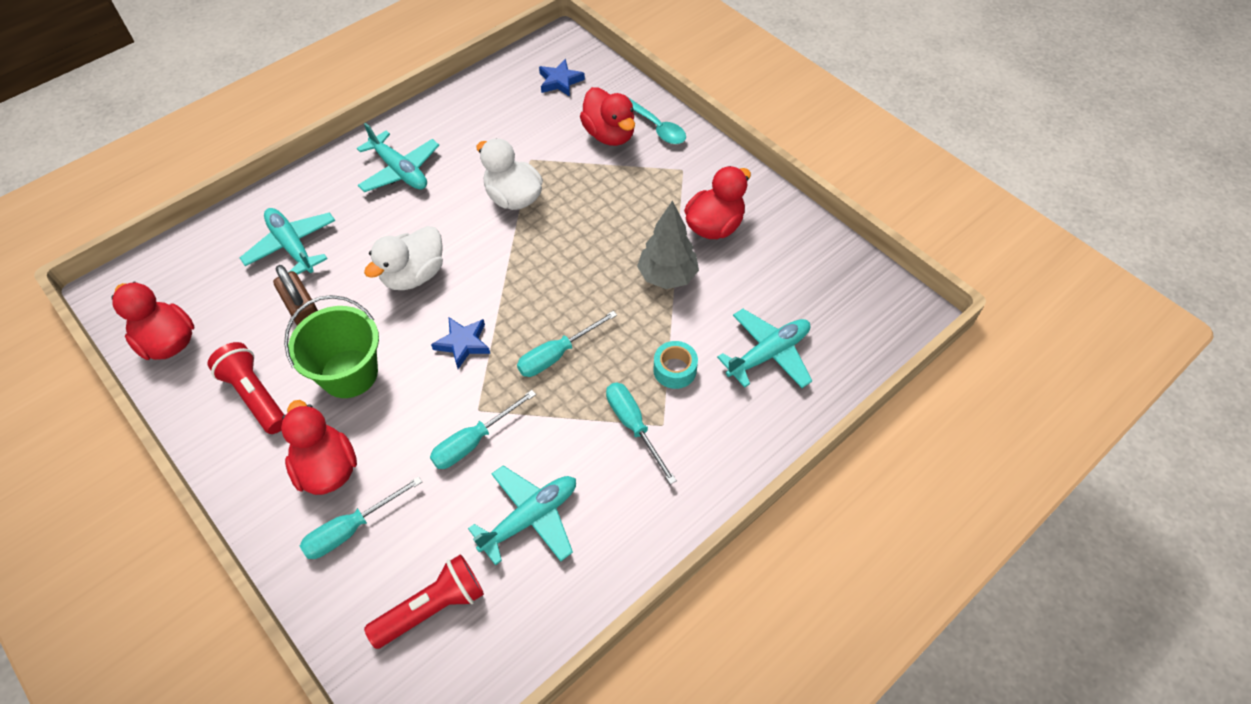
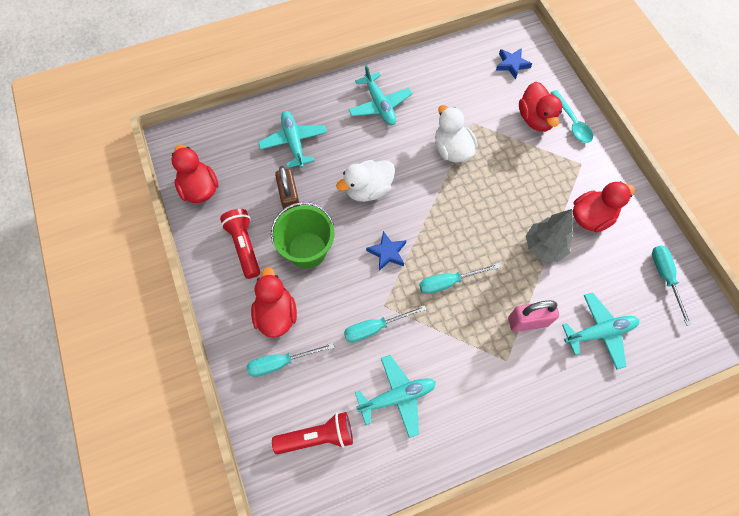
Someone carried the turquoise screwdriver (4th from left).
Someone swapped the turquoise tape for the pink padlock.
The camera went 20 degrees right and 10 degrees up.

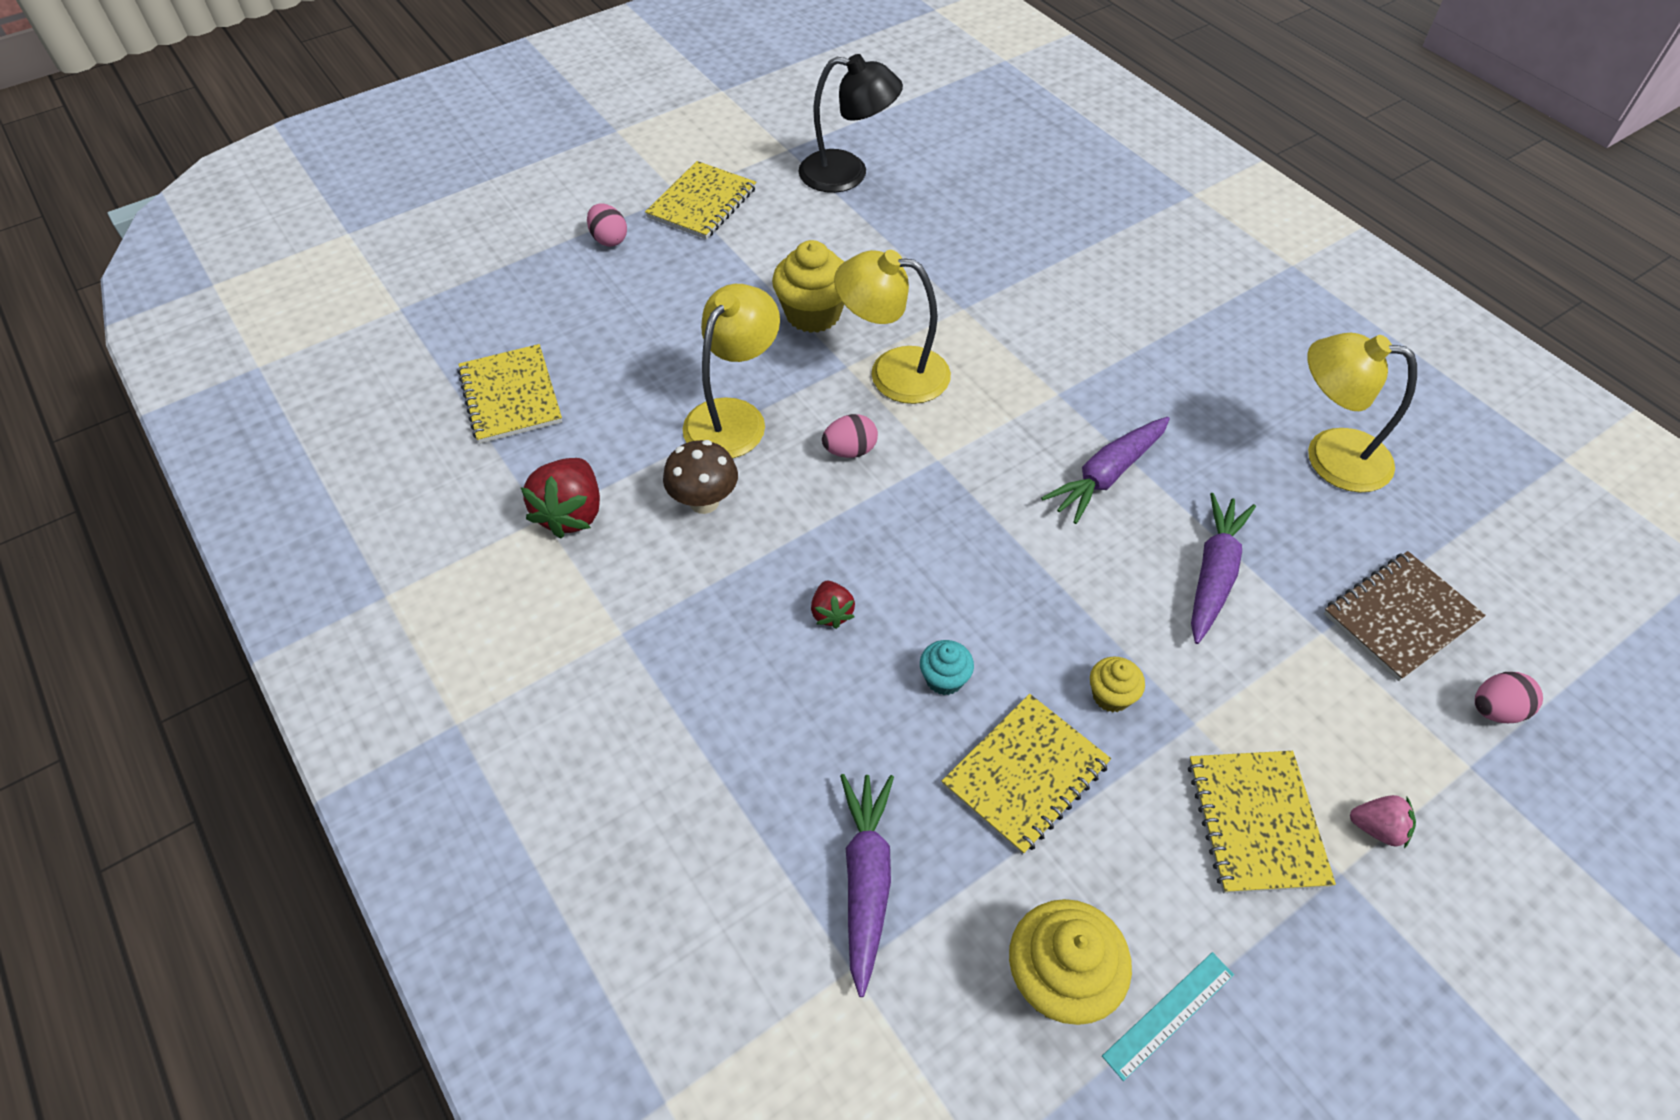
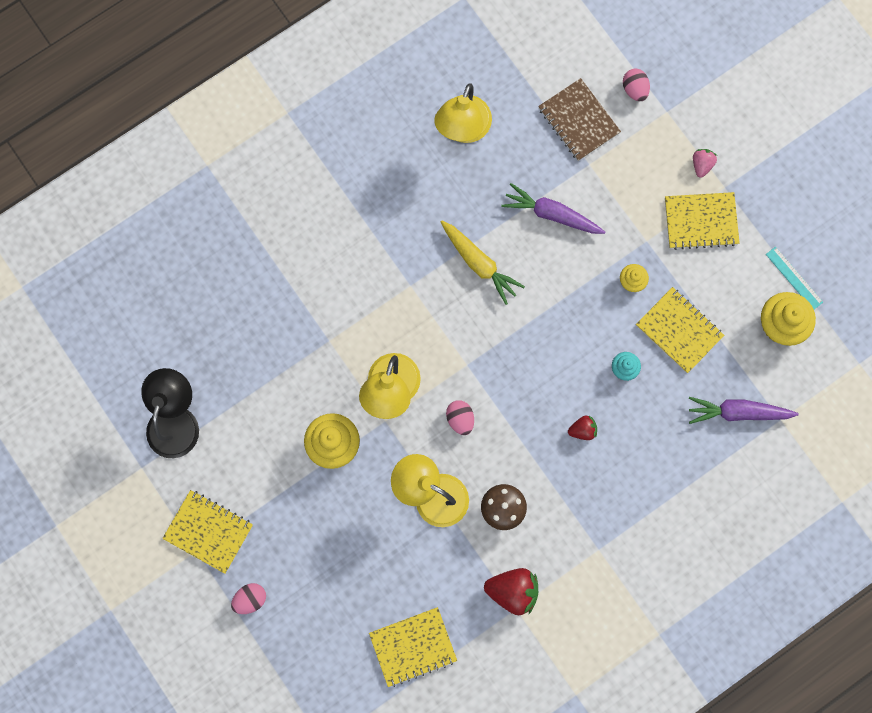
Someone repainted the purple carrot (2nd from left), which became the yellow carrot.
The camera went 90 degrees left and 25 degrees up.

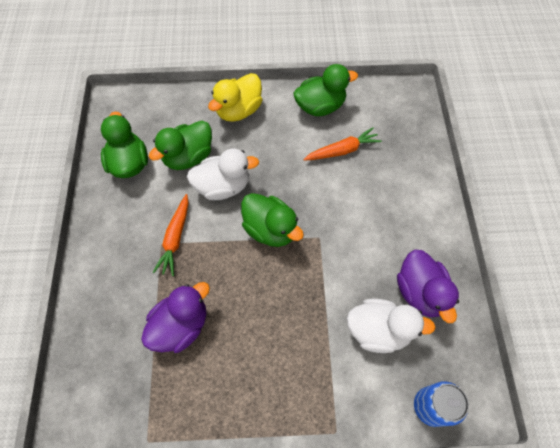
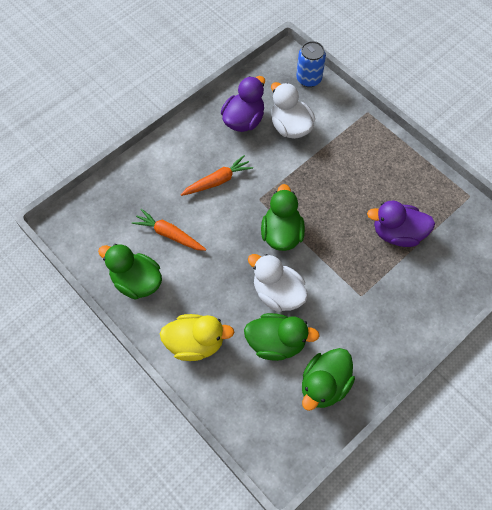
Someone carried the orange carrot (1st from left in the first image).
The camera went 130 degrees left and 0 degrees up.

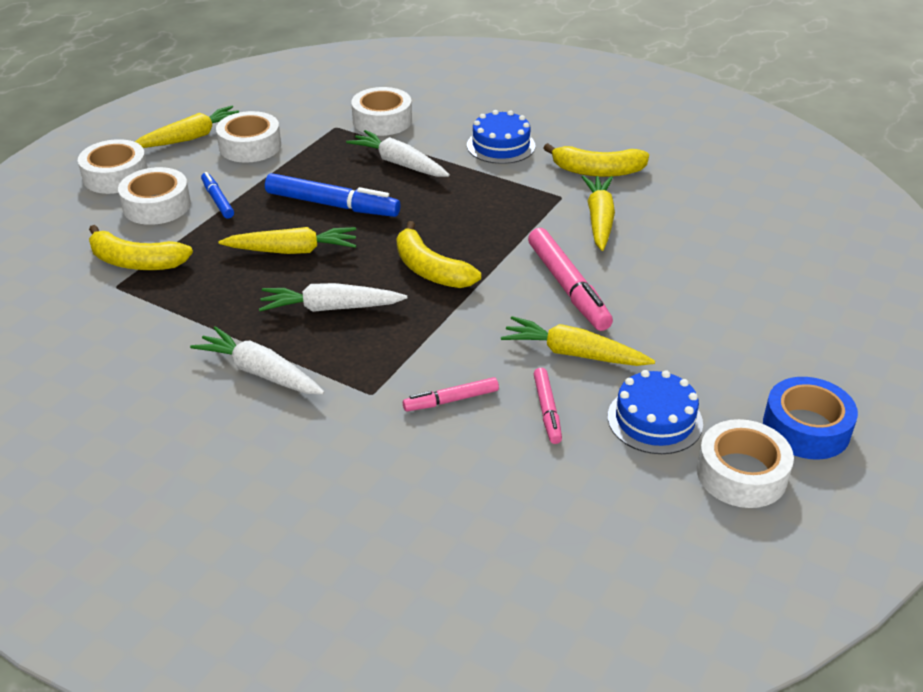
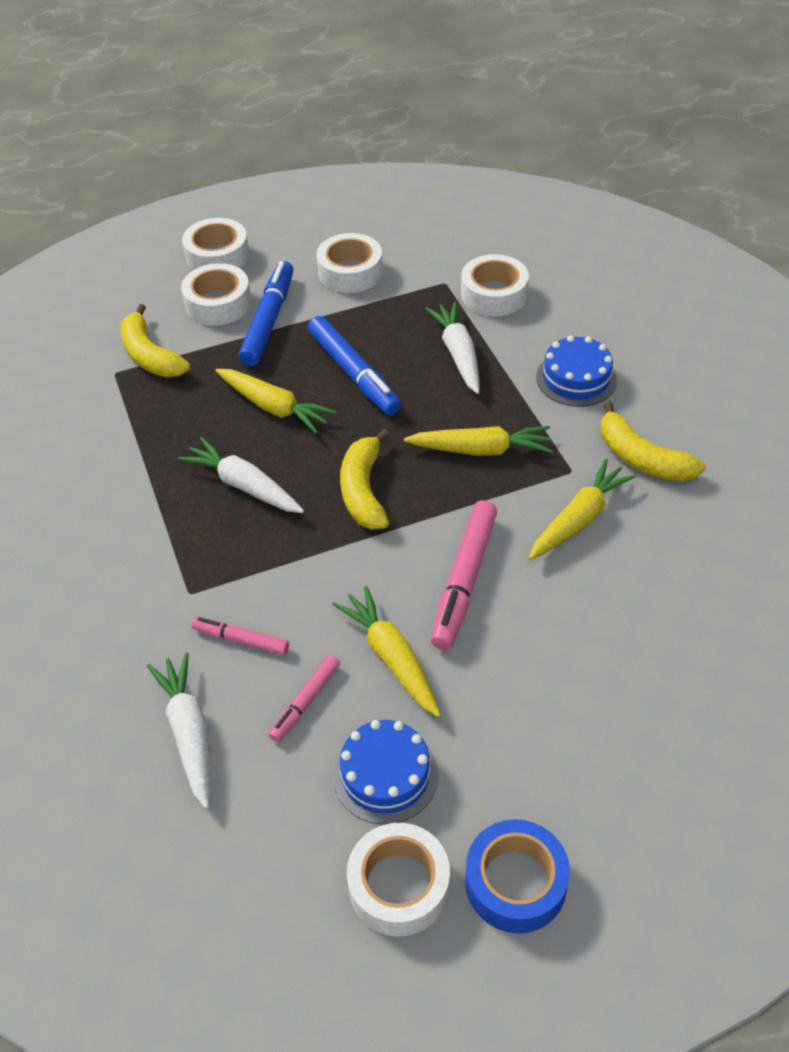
Someone carried the yellow carrot (1st from left in the first image).
Someone carried the white carrot (1st from left).
Someone scaled the blue marker (1st from left) by 1.80.
The camera went 40 degrees right and 10 degrees up.

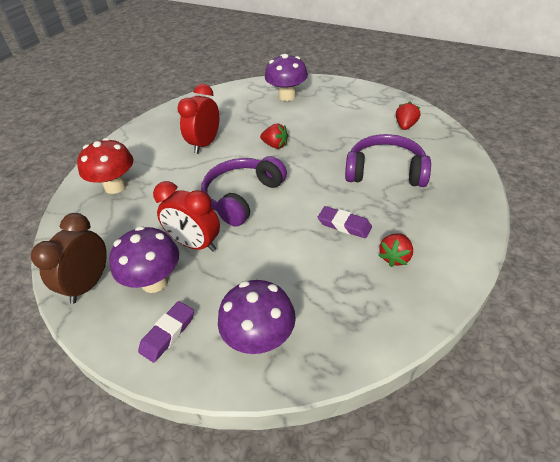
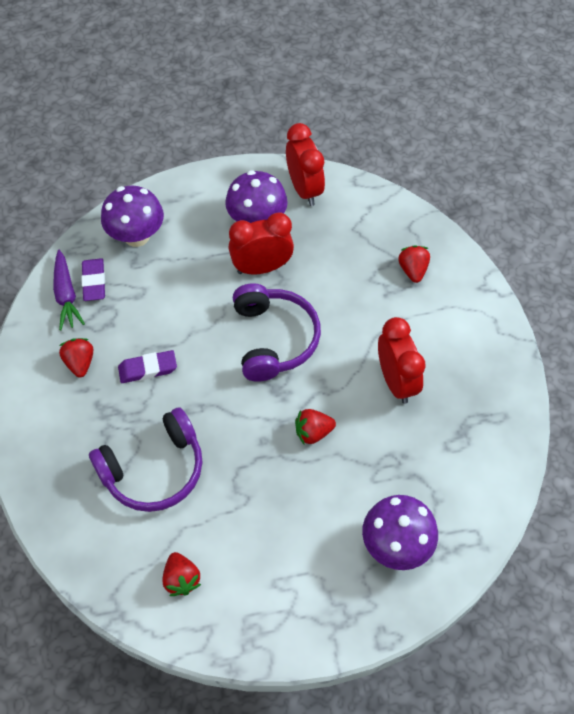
Someone repainted the brown clock, which became the red clock (2nd from left).
Someone swapped the red mushroom for the red strawberry (4th from left).
Someone carried the purple eraser (1st from left).
Someone put down the purple carrot.
The camera went 135 degrees right and 15 degrees up.

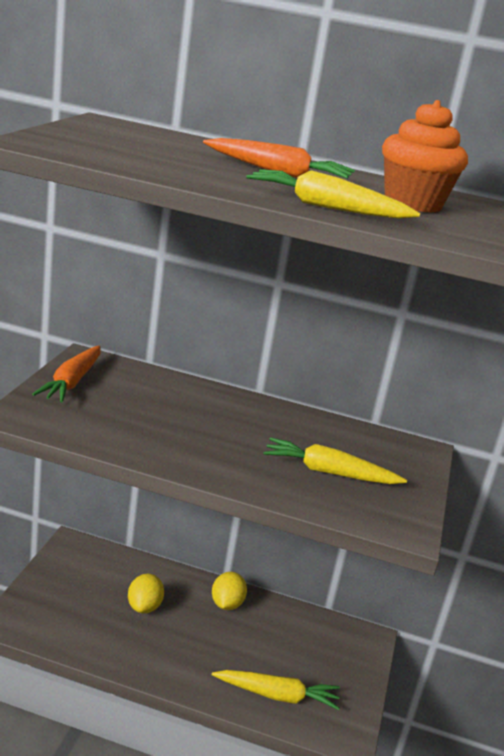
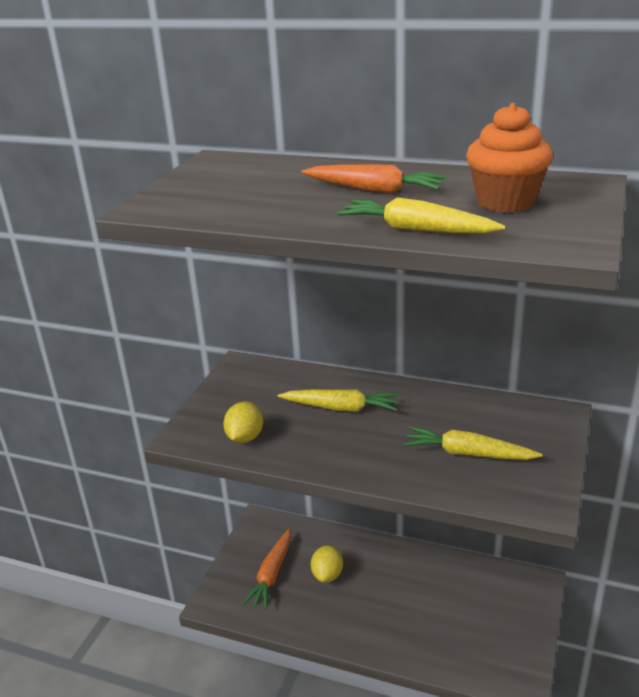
Someone carried the orange carrot (1st from left).
Someone carried the yellow lemon (2nd from left in the first image).
Someone carried the yellow carrot (1st from left).
The camera went 10 degrees right and 5 degrees up.

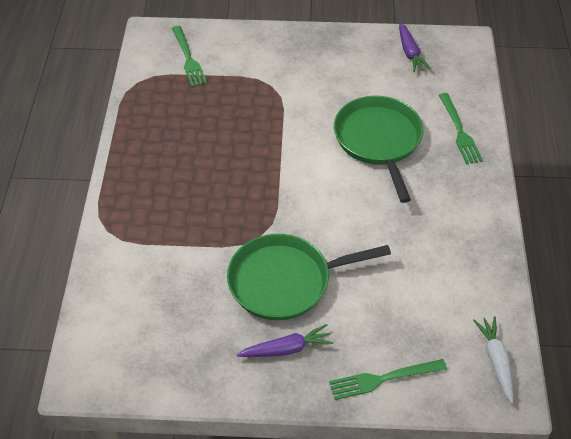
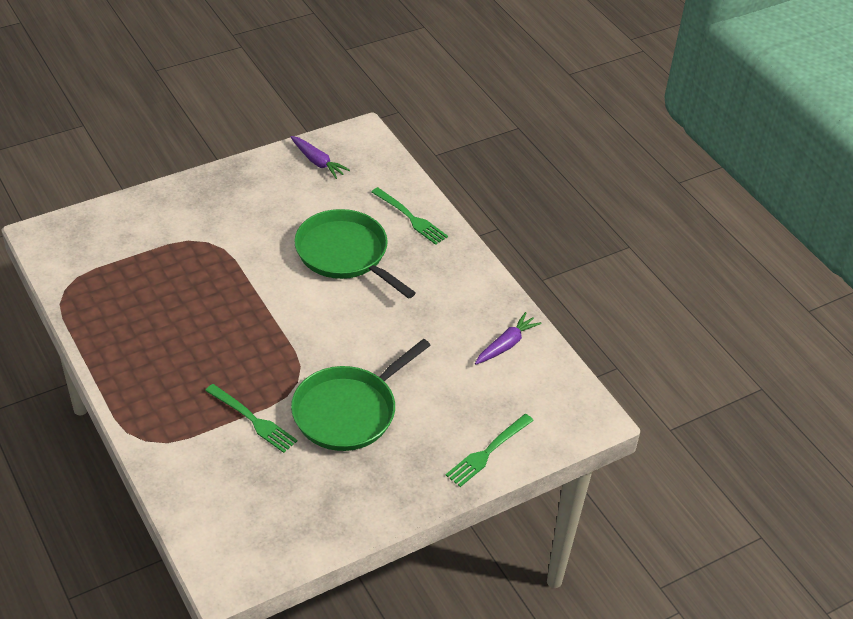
Someone carried the green fork (1st from left).
Someone carried the purple carrot (1st from left in the first image).
Someone took away the white carrot.
The camera went 35 degrees left and 5 degrees down.

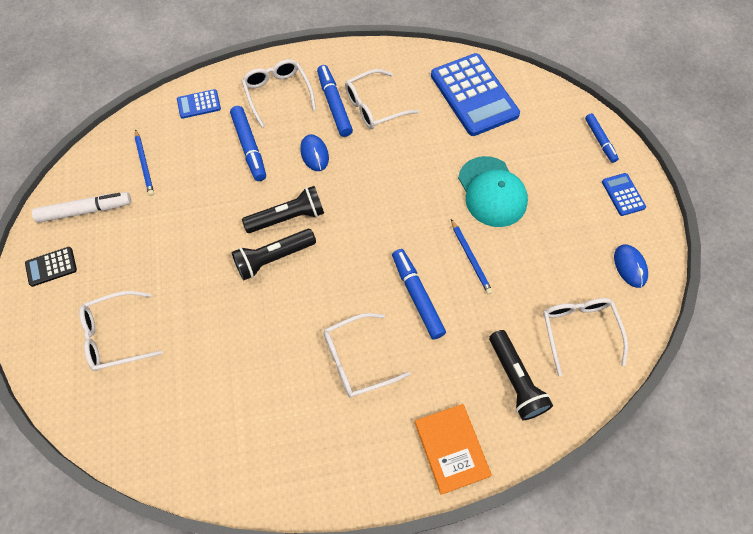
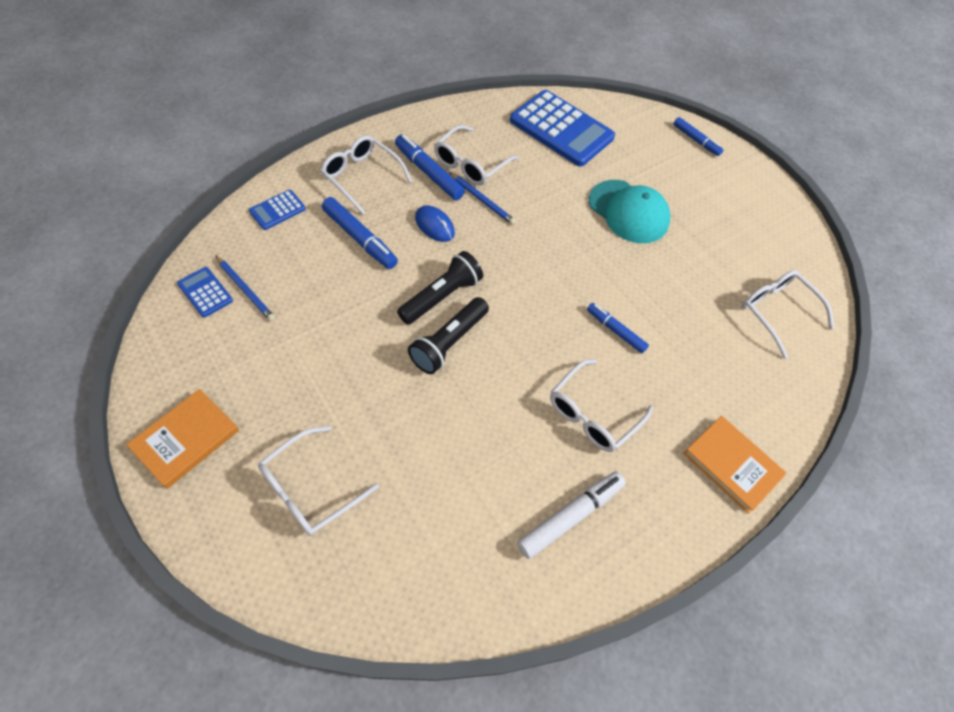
Someone swapped the black calculator for the orange book (1st from left).
Someone carried the white marker.
Someone scaled the blue marker (3rd from left) by 0.65.
Someone carried the blue pencil (2nd from left).
Someone took away the black flashlight (3rd from left).
Someone carried the blue calculator (3rd from left in the first image).
Someone took away the blue mouse (2nd from left).
The camera went 30 degrees left and 5 degrees down.

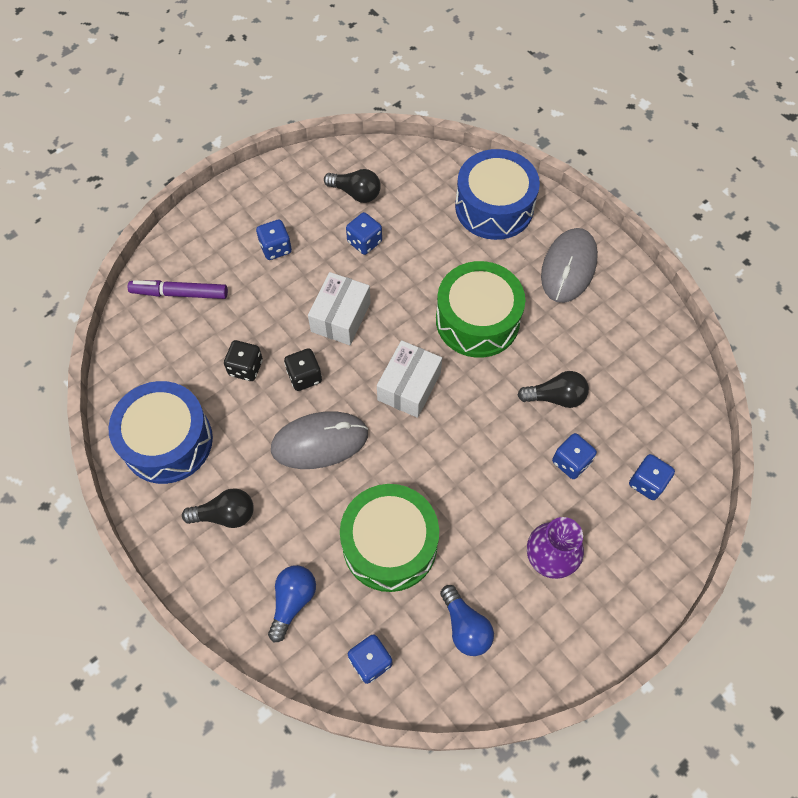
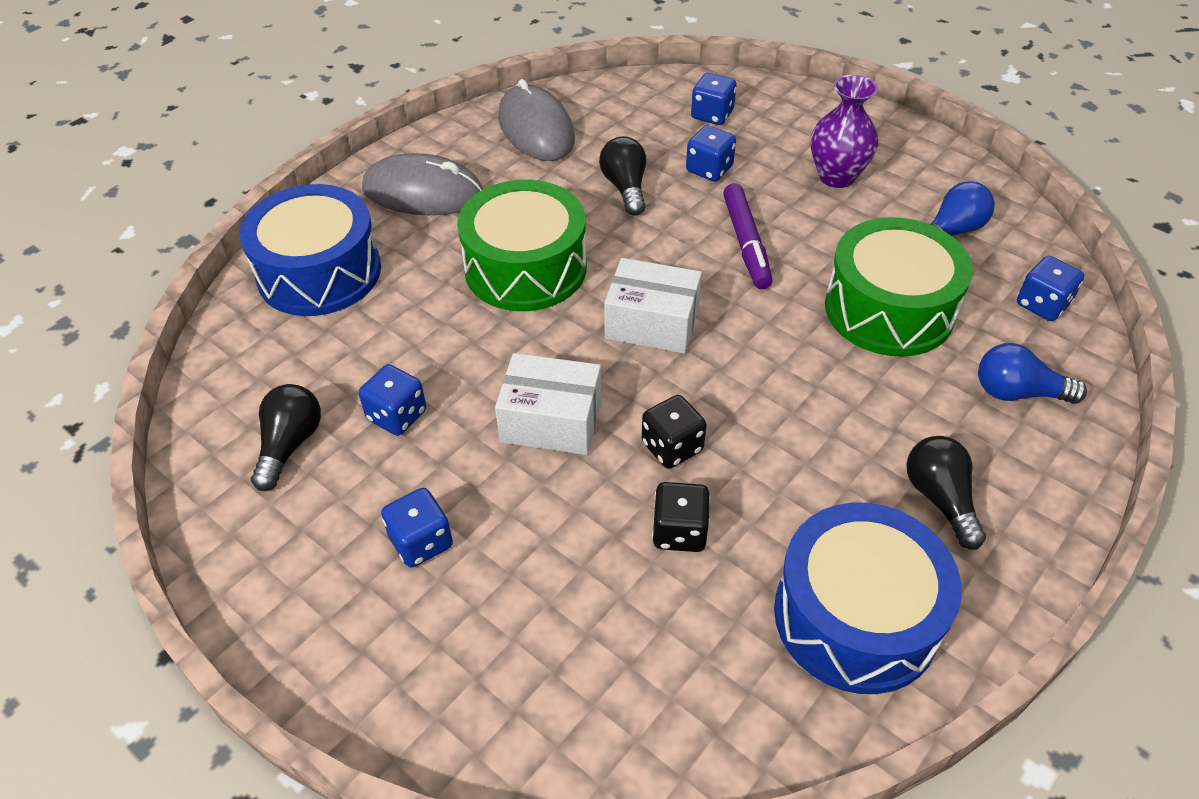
Someone carried the purple marker.
Someone carried the grey mouse (1st from left in the first image).
The camera went 100 degrees left and 15 degrees down.

